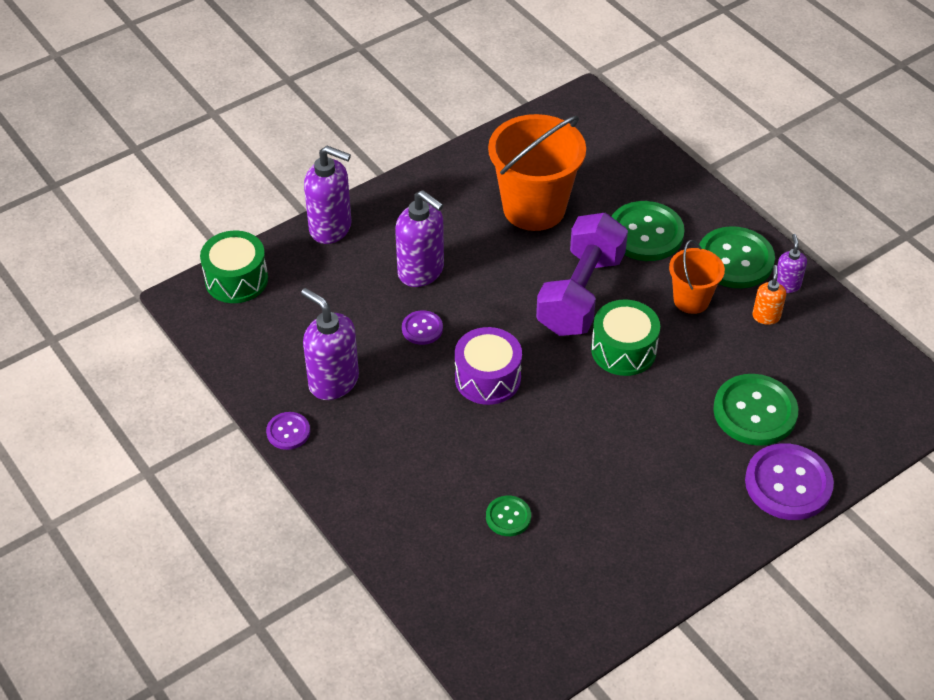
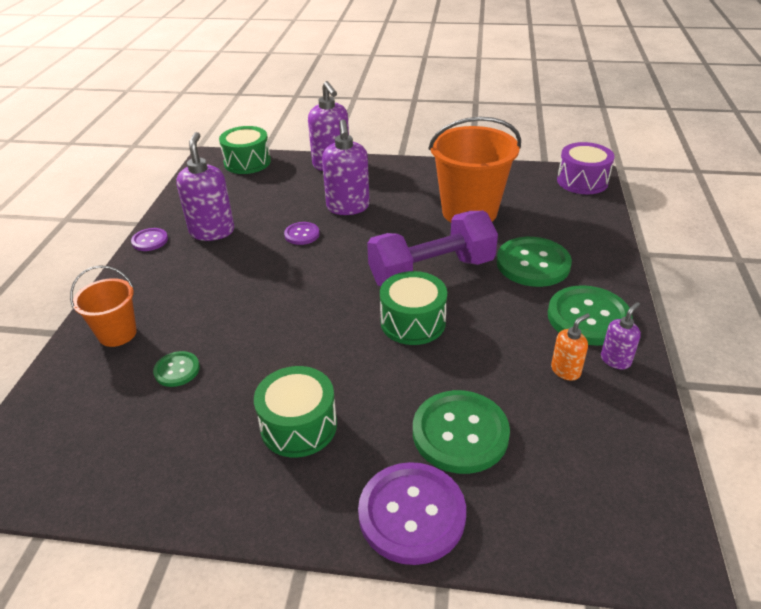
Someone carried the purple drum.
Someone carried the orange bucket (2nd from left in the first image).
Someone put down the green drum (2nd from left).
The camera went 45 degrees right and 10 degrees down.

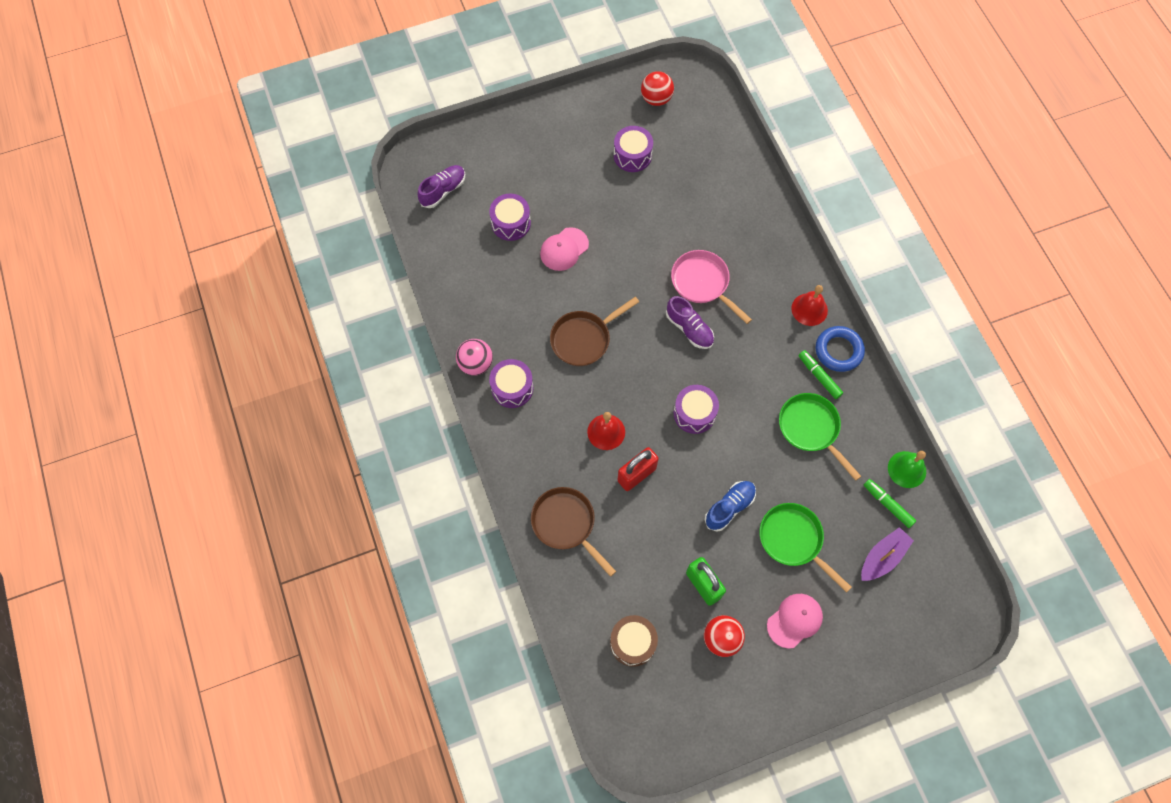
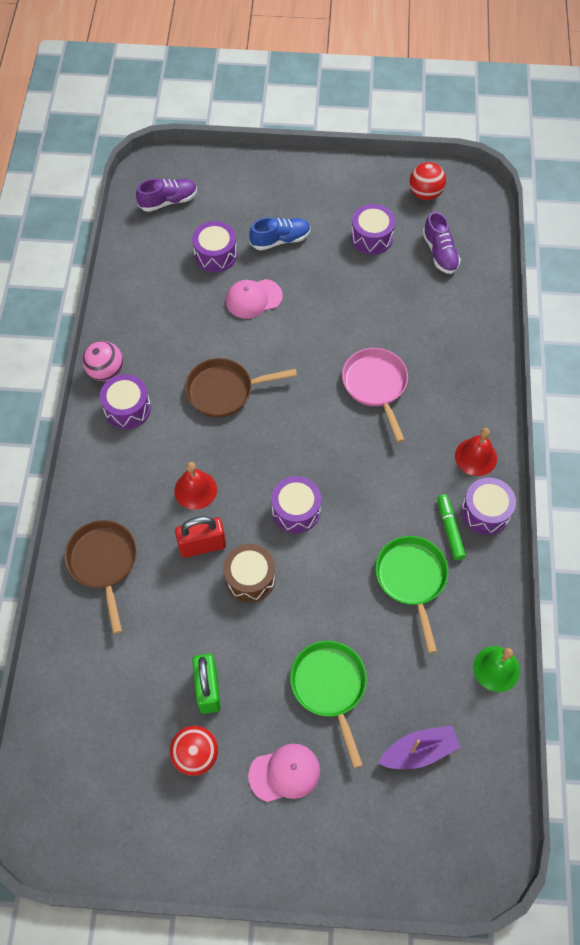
Someone carried the brown drum.
Someone carried the purple shoe (2nd from left).
Someone carried the blue shoe.
Someone swapped the blue ring for the purple drum (5th from left).
Someone took away the green marker (2nd from left).
The camera went 25 degrees right and 5 degrees down.

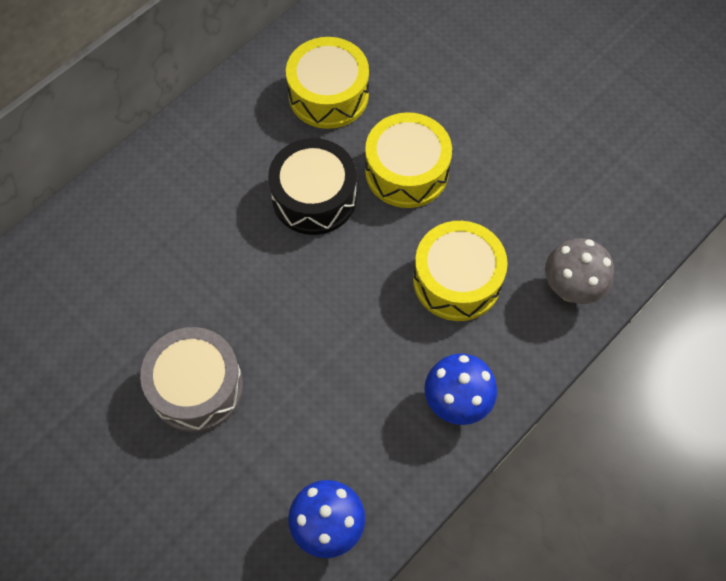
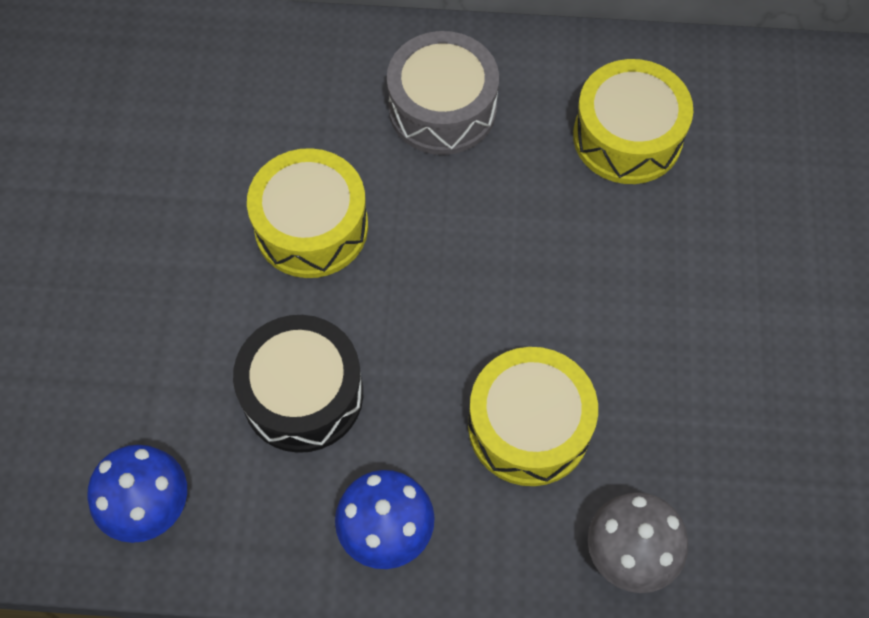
Someone carried the grey drum.
Someone carried the black drum.
Someone carried the yellow drum (2nd from left in the first image).
The camera went 50 degrees right and 0 degrees up.

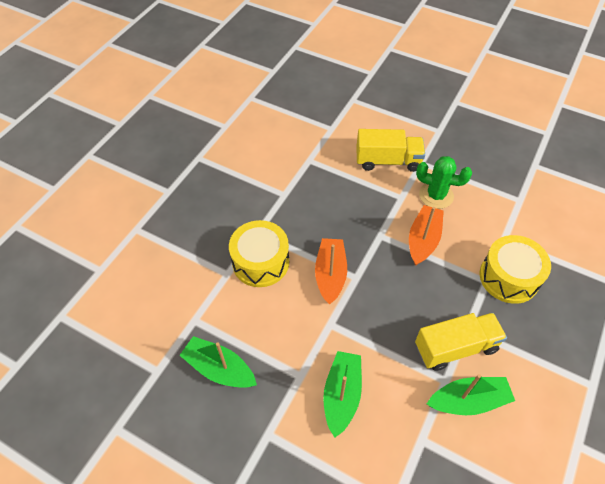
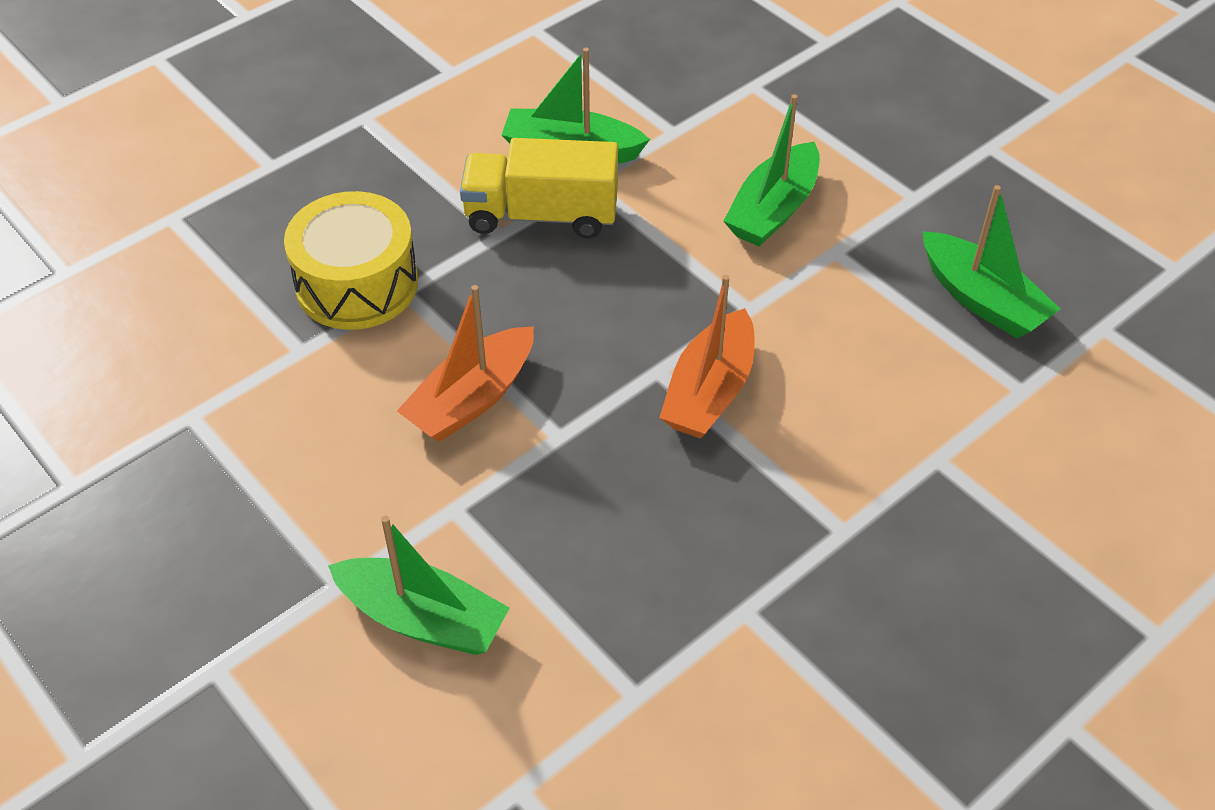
Someone took away the yellow drum (1st from left).
Someone swapped the yellow truck (1st from left) for the green boat (1st from left).
Someone took away the green cactus.
The camera went 160 degrees left and 5 degrees down.

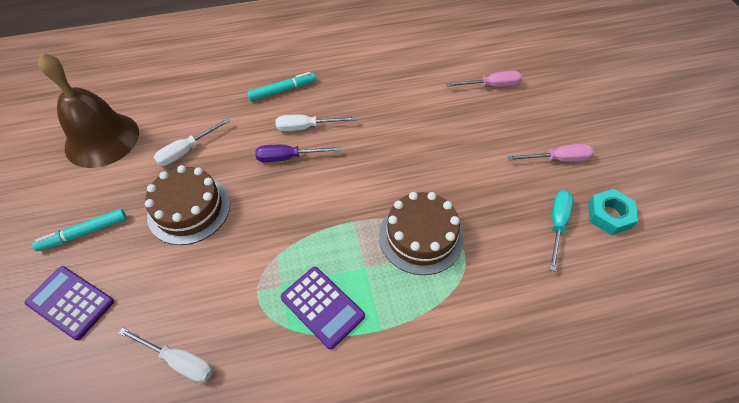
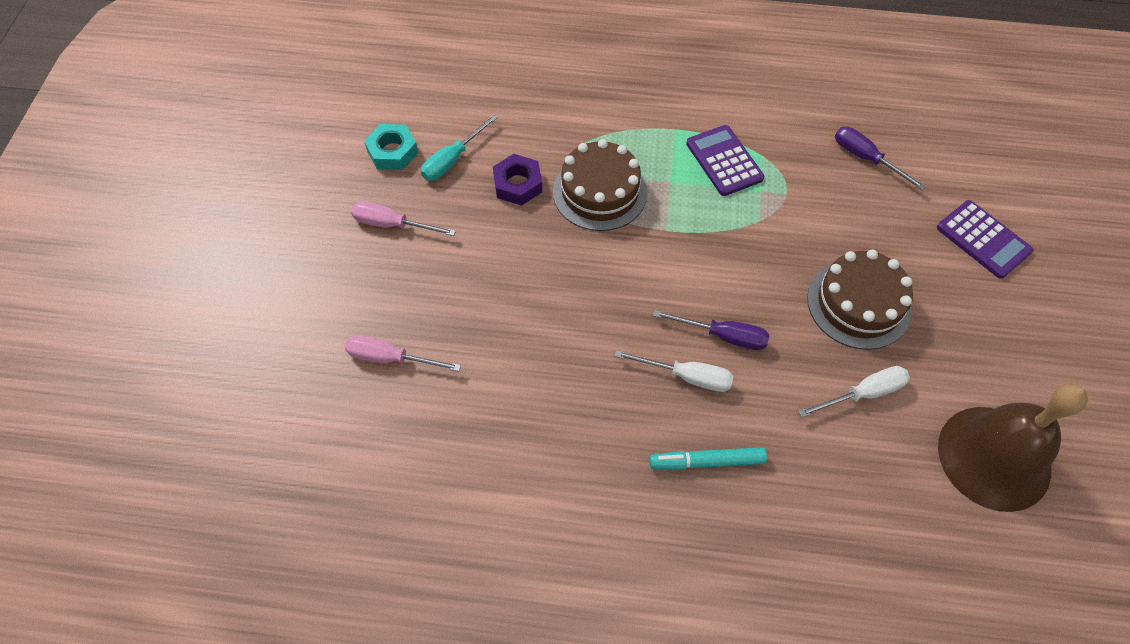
Someone took away the turquoise marker (1st from left).
Someone repainted the white screwdriver (1st from left), which became the purple screwdriver (2nd from left).
Someone put down the purple nut.
The camera went 160 degrees left and 5 degrees up.

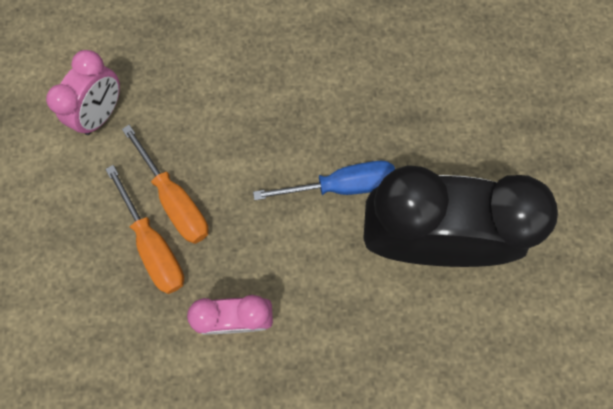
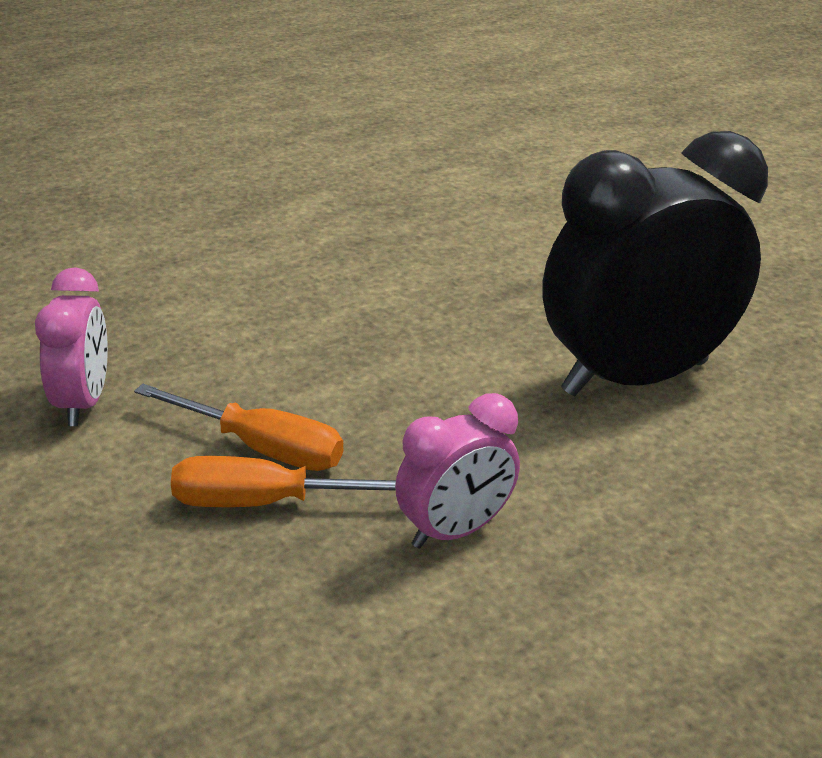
Someone rotated the orange screwdriver (1st from left in the first image) by 150 degrees clockwise.
Someone took away the blue screwdriver.
The camera went 30 degrees left and 40 degrees down.

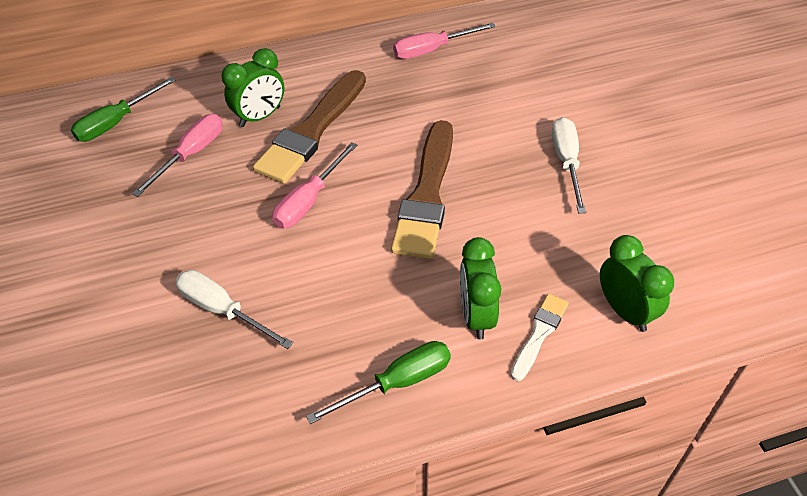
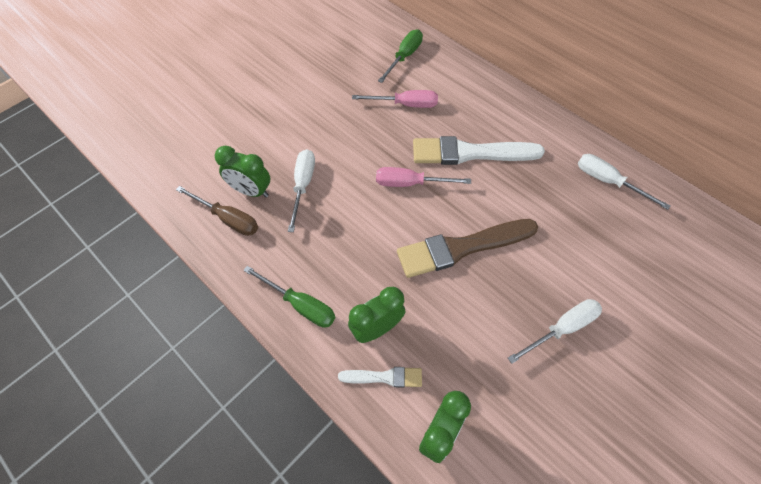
Someone rotated the green screwdriver (1st from left in the first image) by 105 degrees clockwise.
Someone carried the green clock (1st from left).
Someone repainted the brown brush (1st from left), which became the white brush (2nd from left).
Someone repainted the pink screwdriver (3rd from left), which became the white screwdriver (3rd from left).
Someone put down the brown screwdriver.
The camera went 60 degrees right and 10 degrees up.

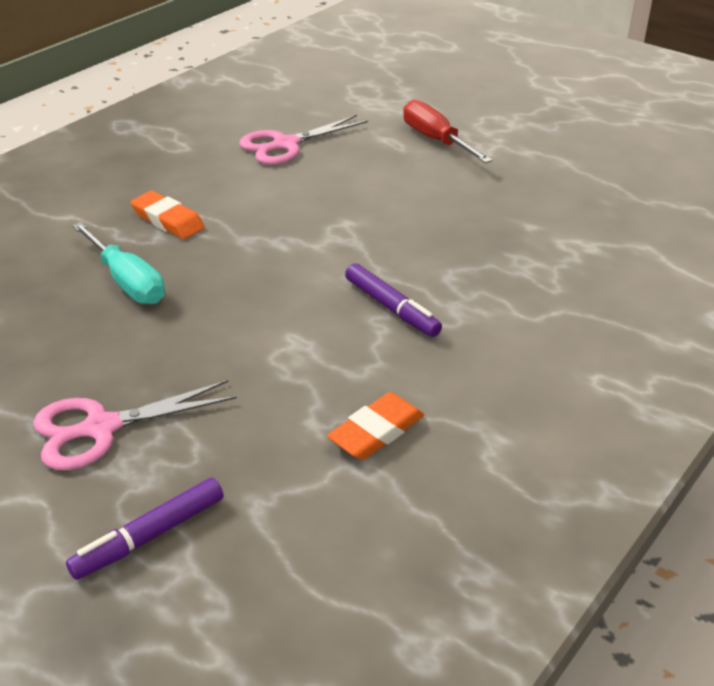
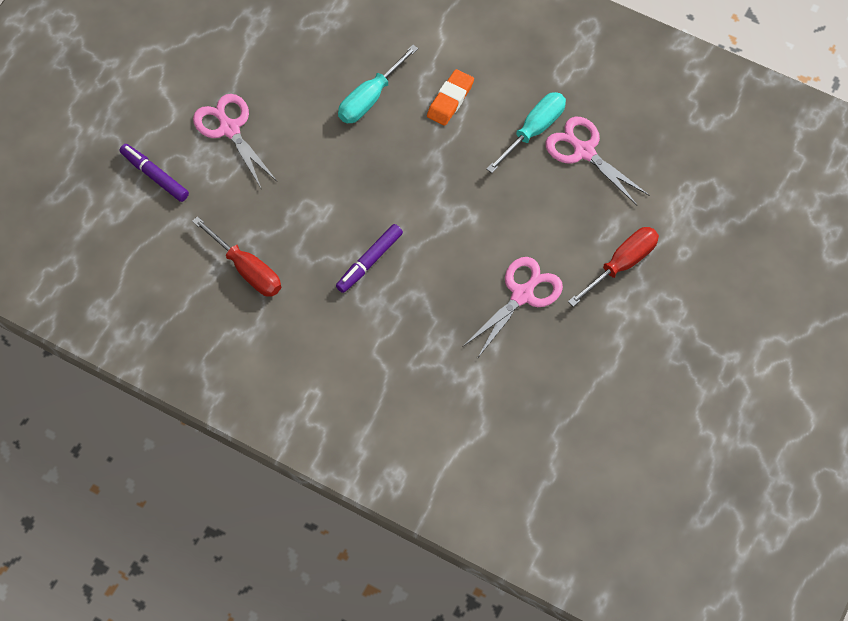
Someone swapped the orange eraser (2nd from left) for the red screwdriver (1st from left).
Someone put down the pink scissors (2nd from left).
Someone put down the turquoise screwdriver (2nd from left).
The camera went 80 degrees right and 25 degrees up.

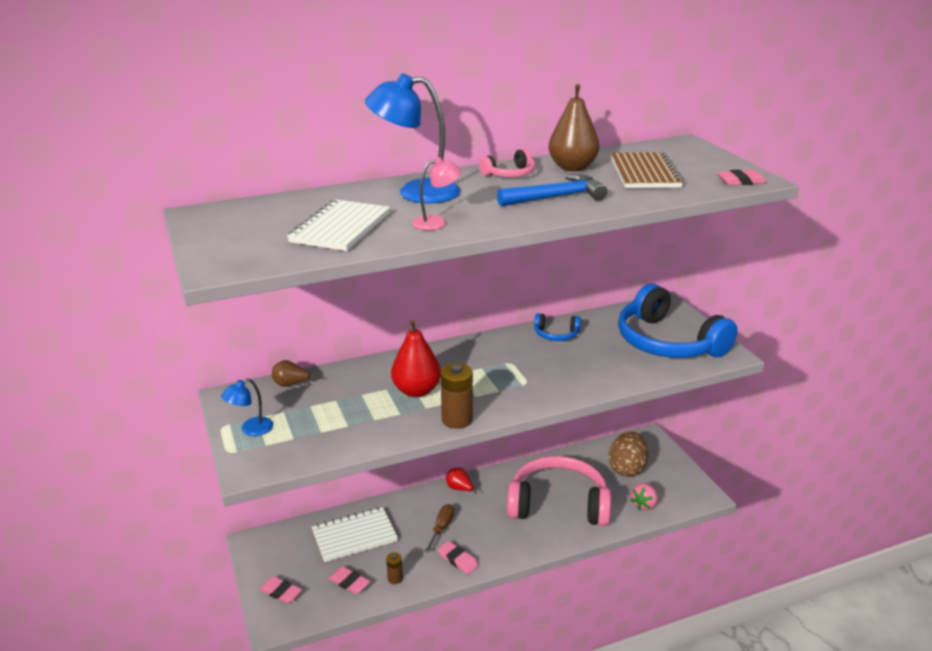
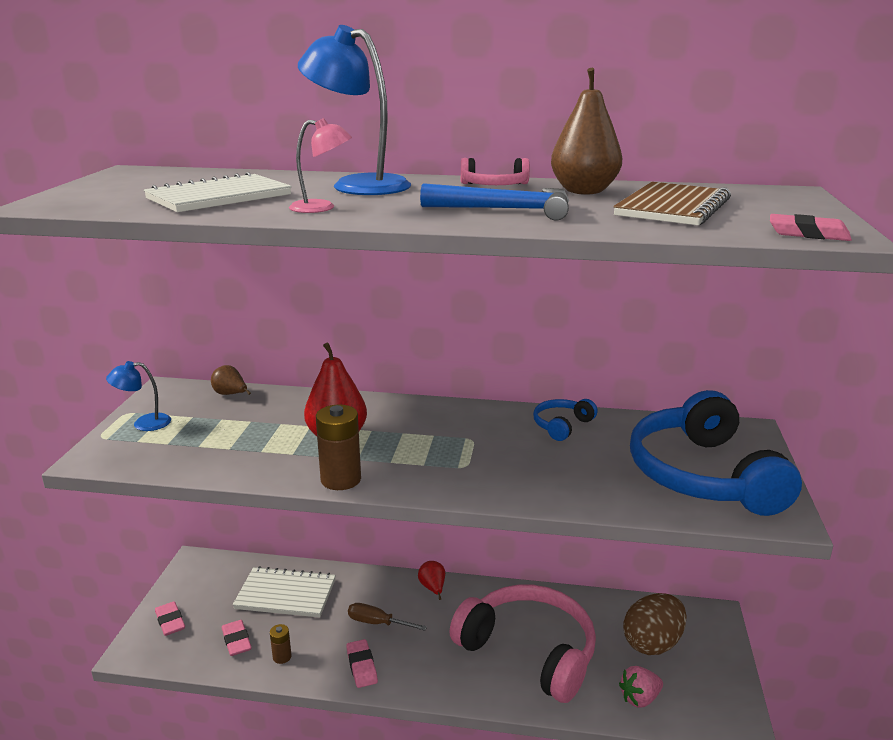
Someone rotated the brown screwdriver by 120 degrees counterclockwise.
Someone rotated the blue headphones (1st from left) by 90 degrees clockwise.
The camera went 30 degrees right and 5 degrees down.

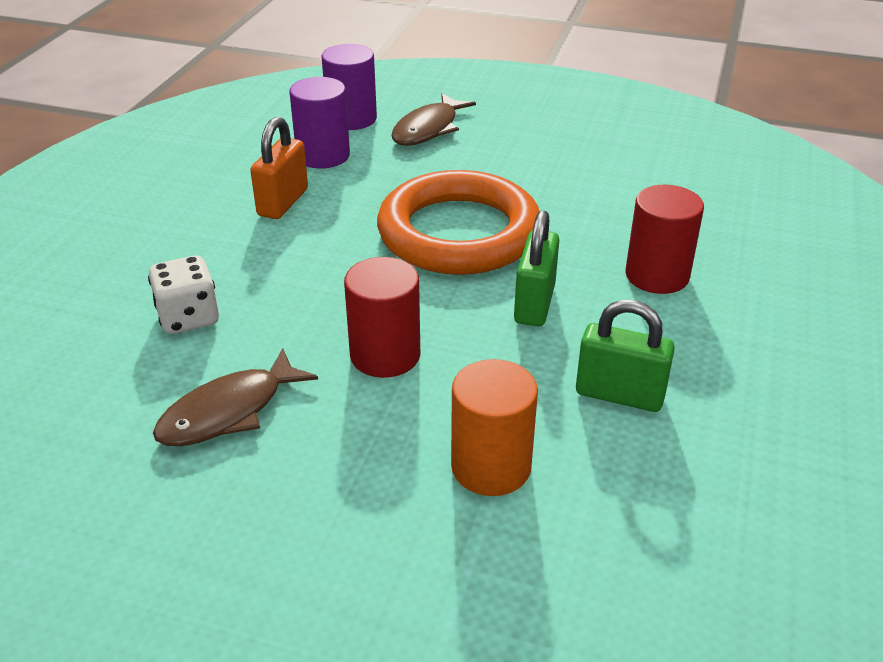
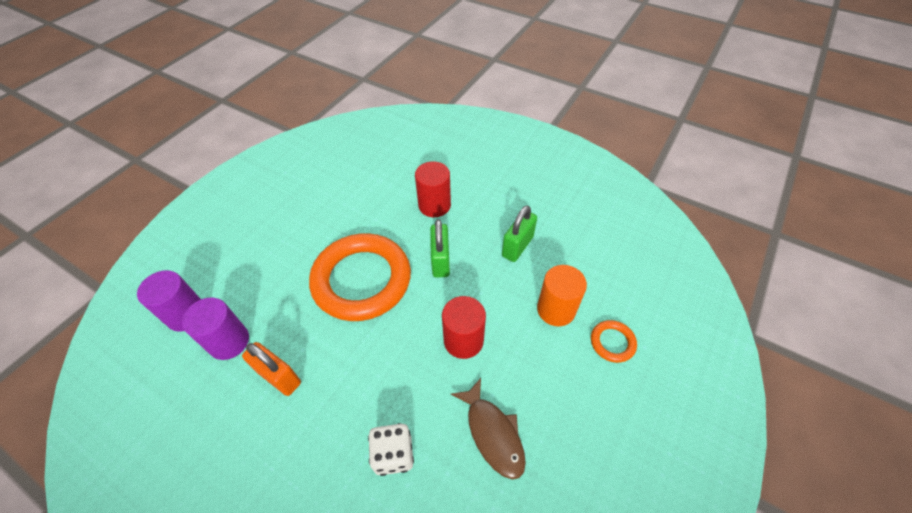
Someone took away the brown fish (2nd from left).
Someone rotated the green padlock (1st from left) by 60 degrees clockwise.
Someone put down the orange ring (2nd from left).
The camera went 75 degrees left and 15 degrees up.

